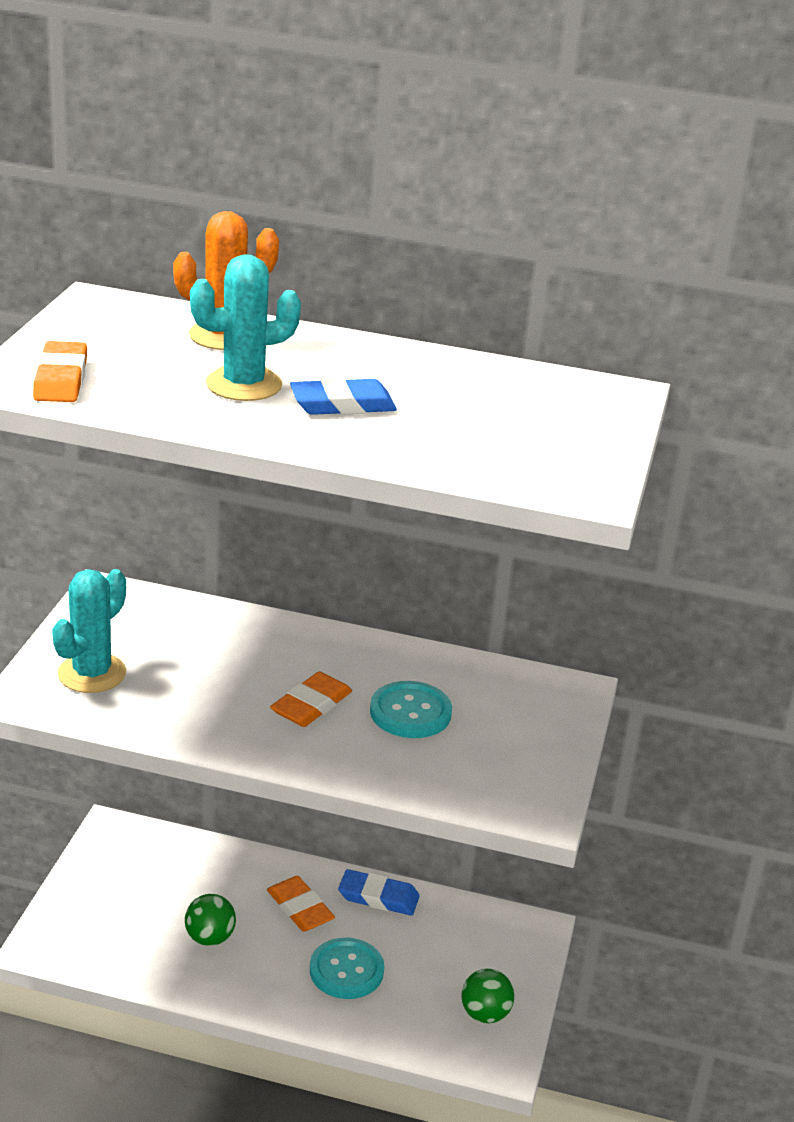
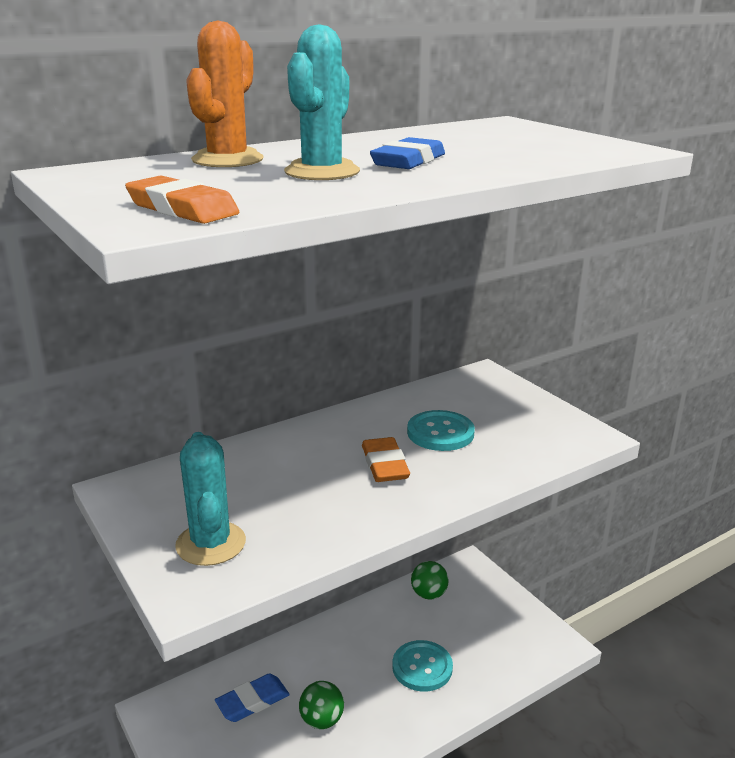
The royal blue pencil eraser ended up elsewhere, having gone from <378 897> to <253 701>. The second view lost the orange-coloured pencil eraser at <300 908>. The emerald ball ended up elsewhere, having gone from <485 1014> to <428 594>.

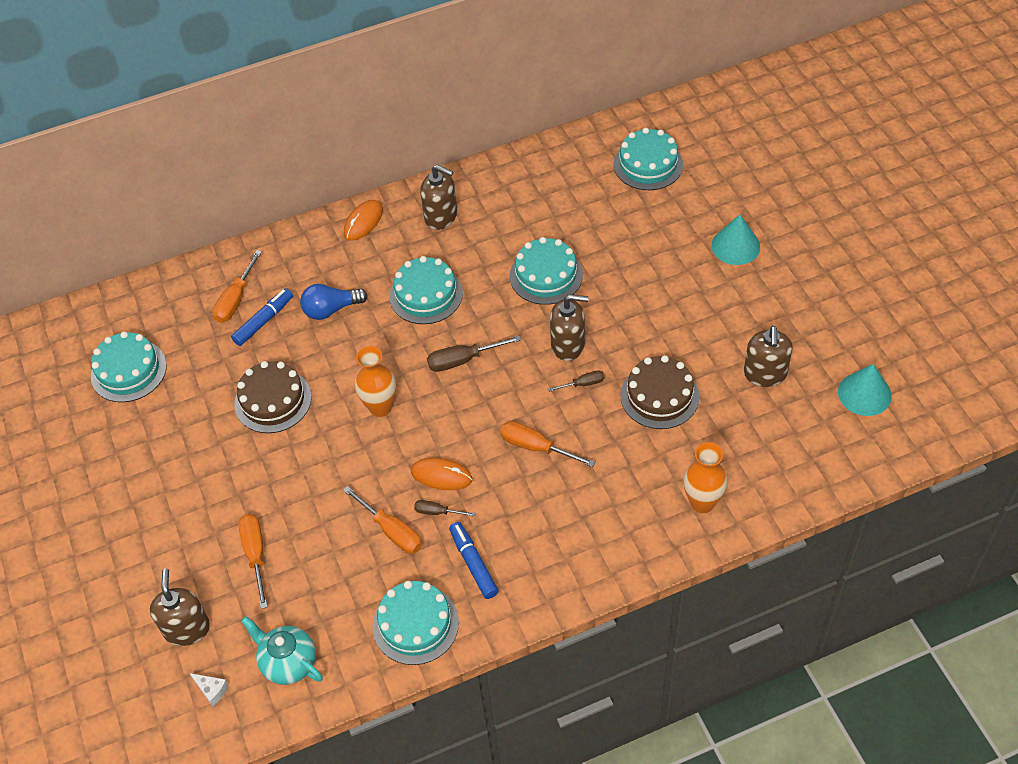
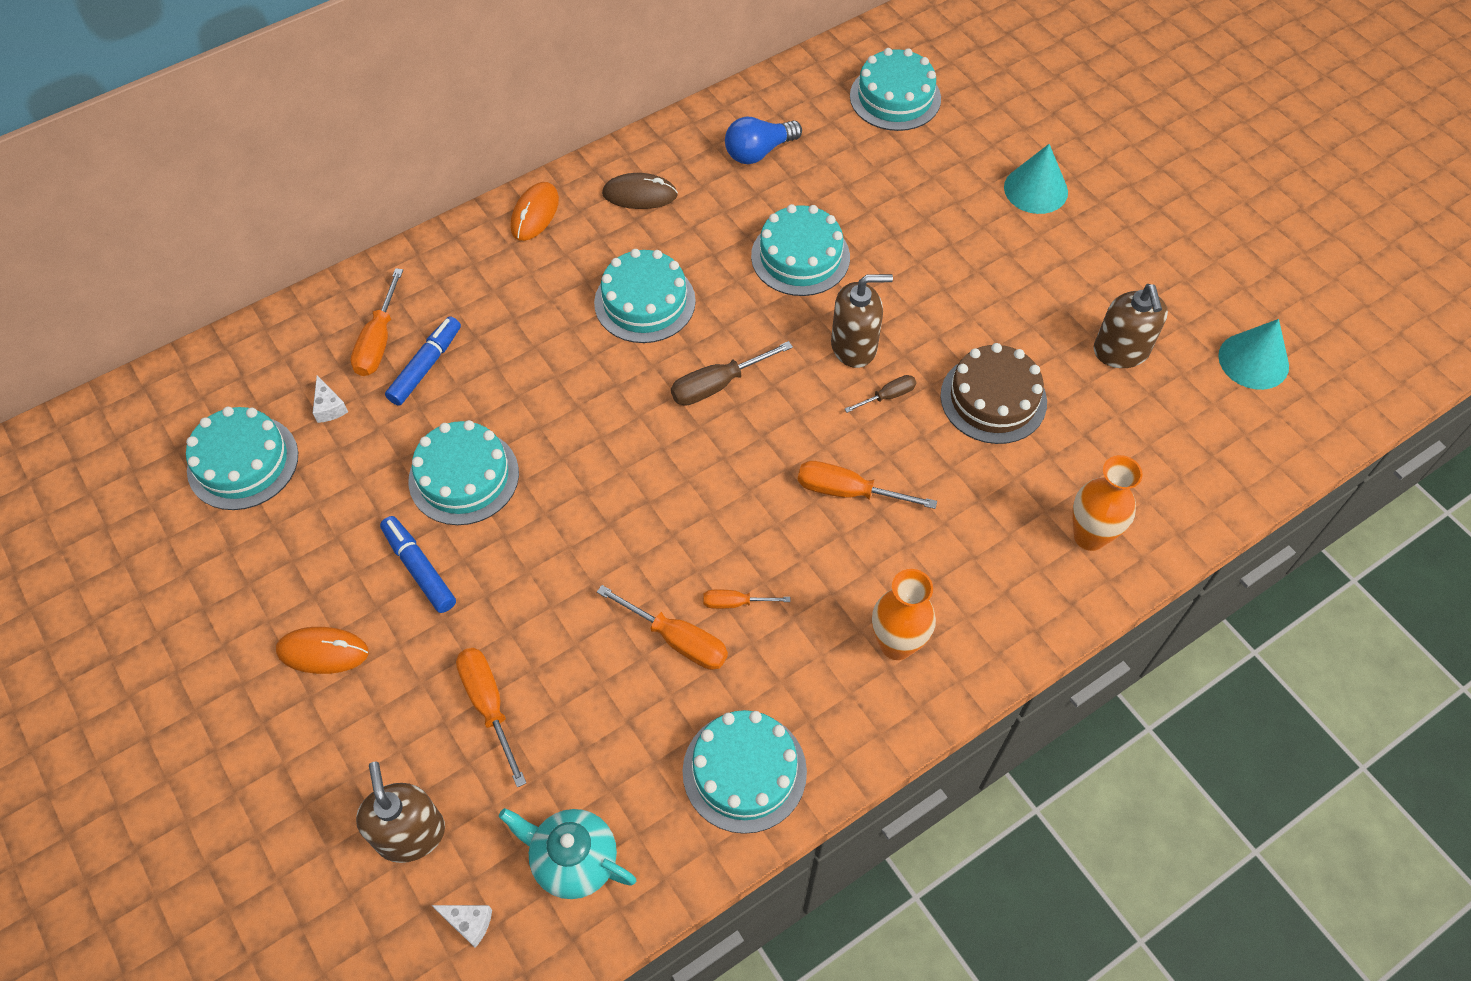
Where the russet pump bottle stood at <441 216>, the russet PC mouse came to stand at <639 195>. The royal blue light bulb ended up elsewhere, having gone from <331 309> to <758 152>. The orange-coloured flower vase ended up elsewhere, having gone from <380 407> to <896 644>. What was the russet gateau at <273 400> turned into the aqua gateau at <464 477>. The orange-coloured PC mouse ended up elsewhere, having gone from <441 475> to <323 652>. What was the russet flat screwdriver at <437 512> turned into the orange-coloured flat screwdriver at <735 603>. The royal blue felt pen ended up elsewhere, having gone from <473 563> to <419 568>. The second view gained the pure white cheese wedge at <329 407>.

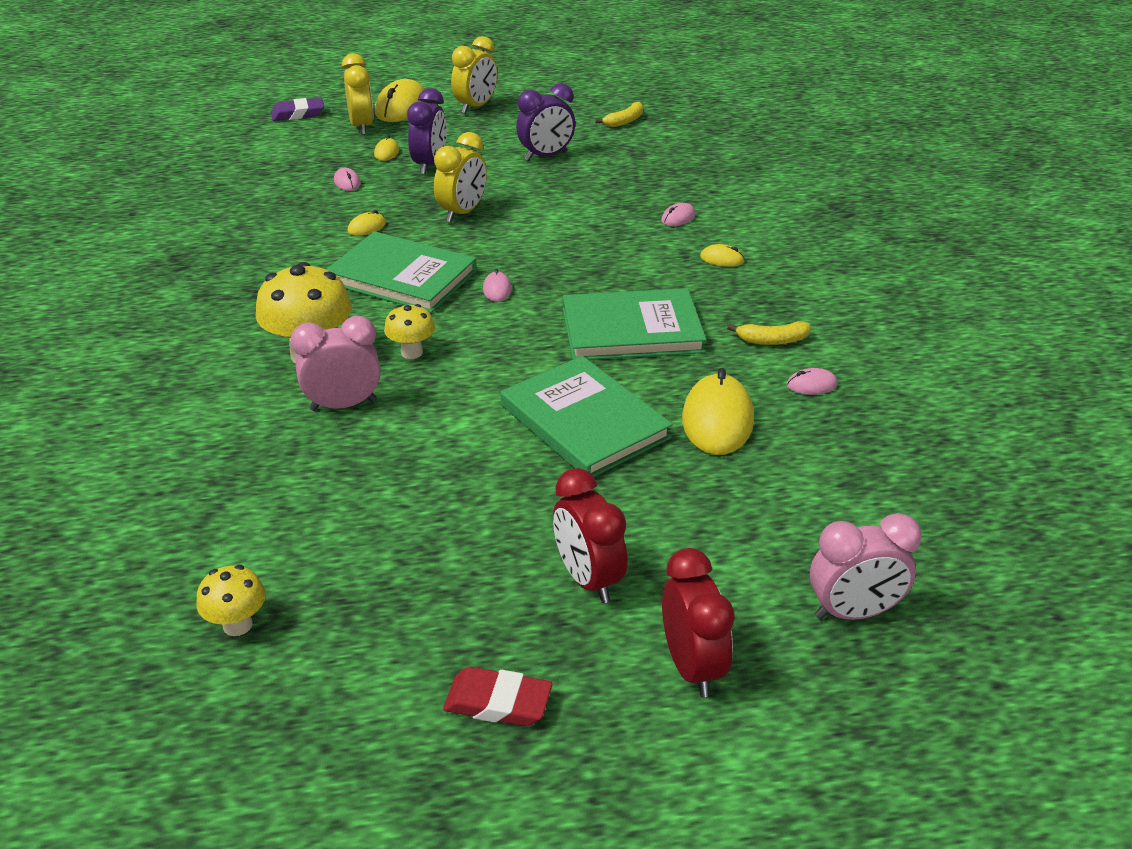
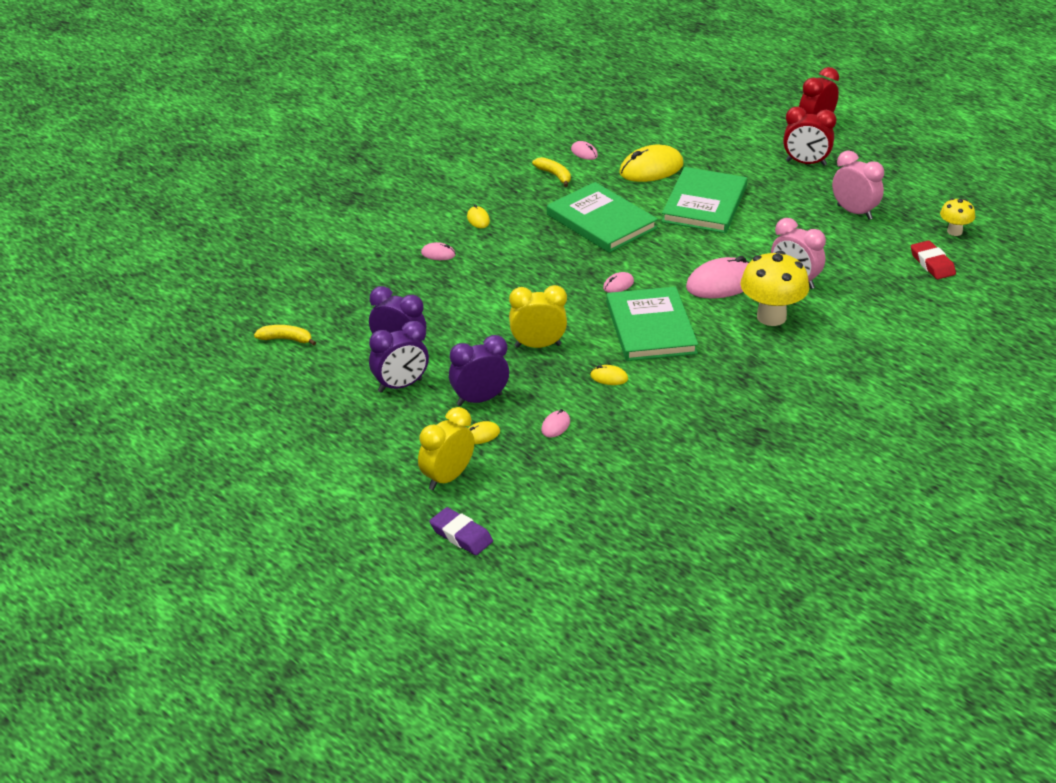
The second view lost the bright yellow clock at <476 107>. The second view lost the bright yellow PC mouse at <401 107>. Where the bright yellow mushroom stood at <411 352>, the rose-pink PC mouse came to stand at <721 283>. The red clock at <588 579> ended up facing another way, 75 degrees clockwise from before. The rose-pink clock ended up elsewhere, having gone from <853 612> to <854 212>. The red pencil eraser ended up elsewhere, having gone from <498 702> to <932 264>. The second view gained the royal purple clock at <400 386>.

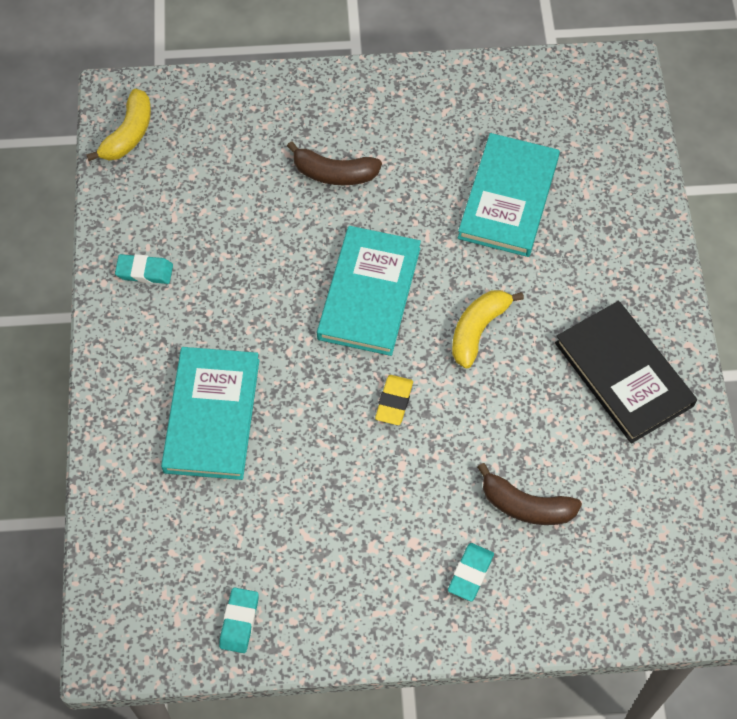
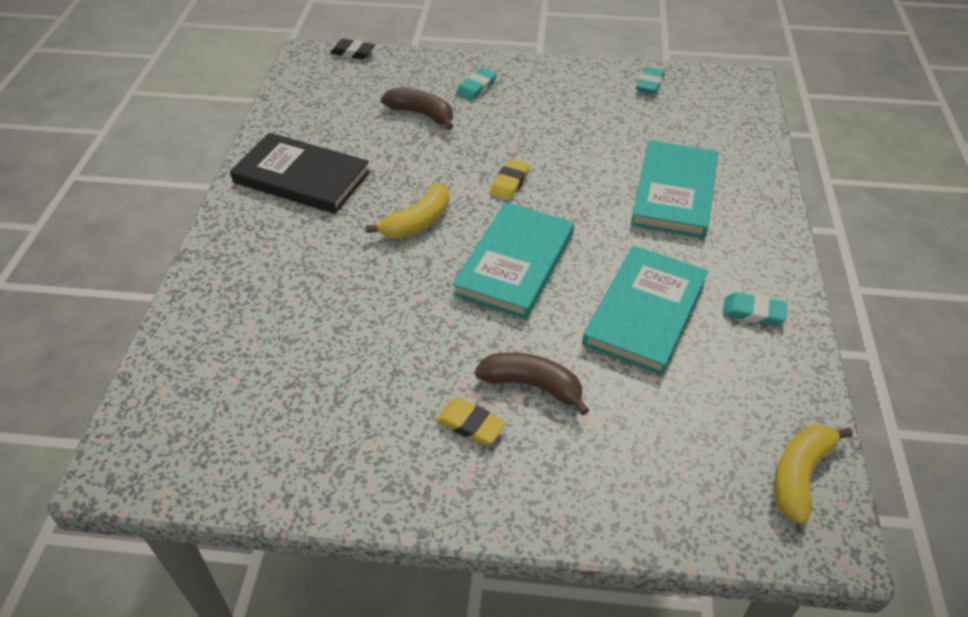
The aqua book ended up elsewhere, having gone from <508 198> to <645 312>. The jet-black book at <623 374> ended up facing another way, 45 degrees counterclockwise from before. The second view gained the jet-black pencil eraser at <353 52>. The second view gained the bright yellow pencil eraser at <471 425>.

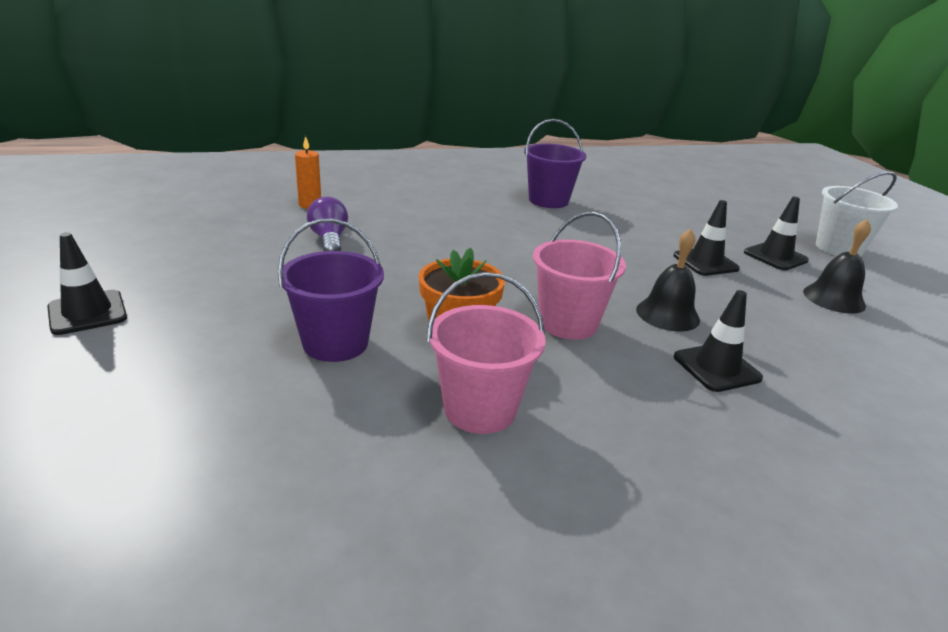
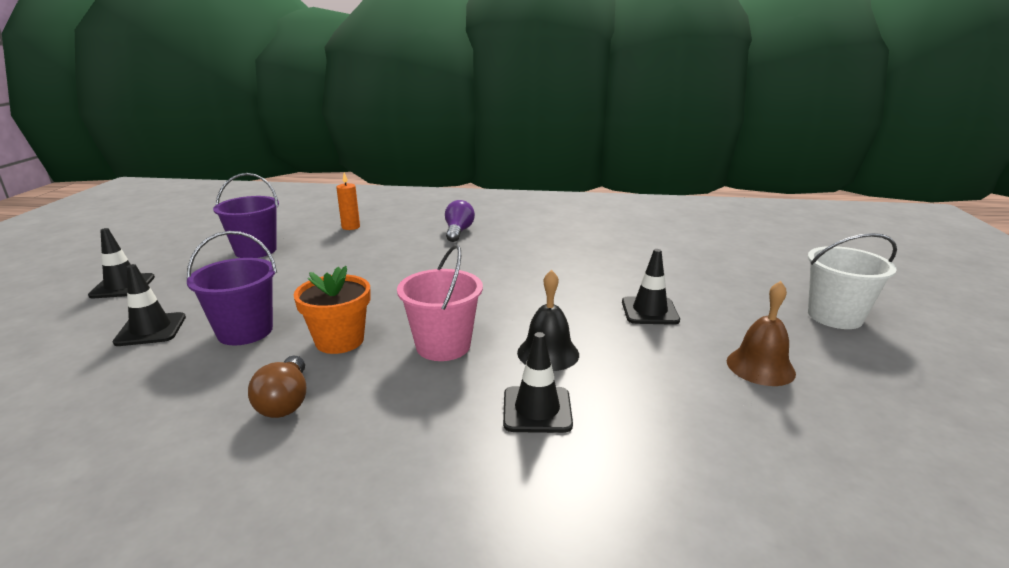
The royal purple sand bucket ended up elsewhere, having gone from <548 200> to <255 251>. The royal purple light bulb ended up elsewhere, having gone from <329 240> to <458 232>. The jet-black traffic cone ended up elsewhere, having gone from <775 256> to <151 330>. What was the jet-black hand bell at <834 298> turned into the russet hand bell at <760 367>. Where the rose-pink sand bucket stood at <480 409>, the russet light bulb came to stand at <285 401>.

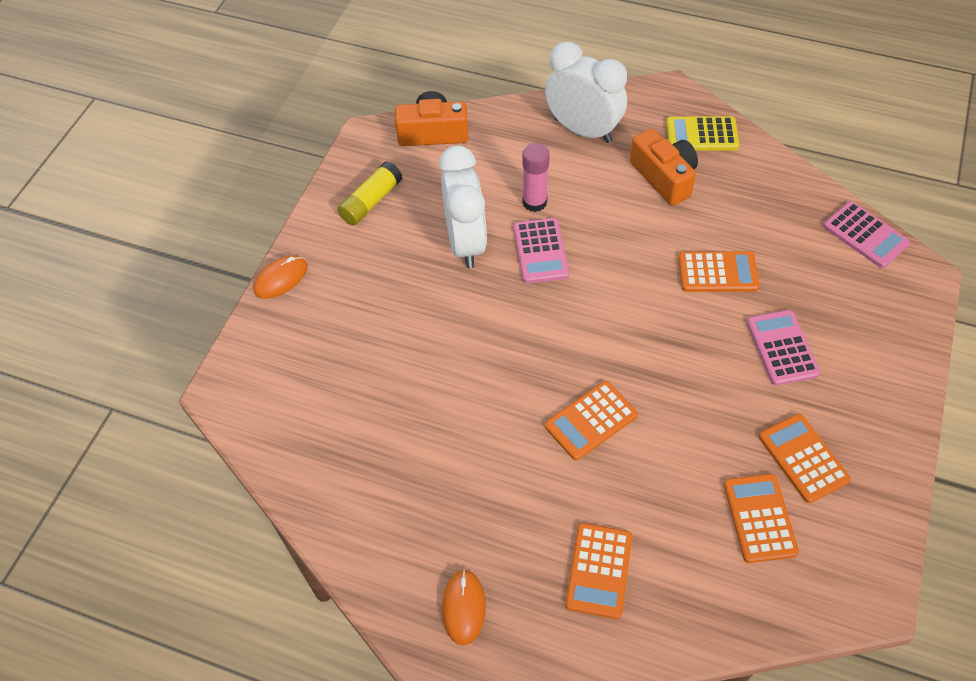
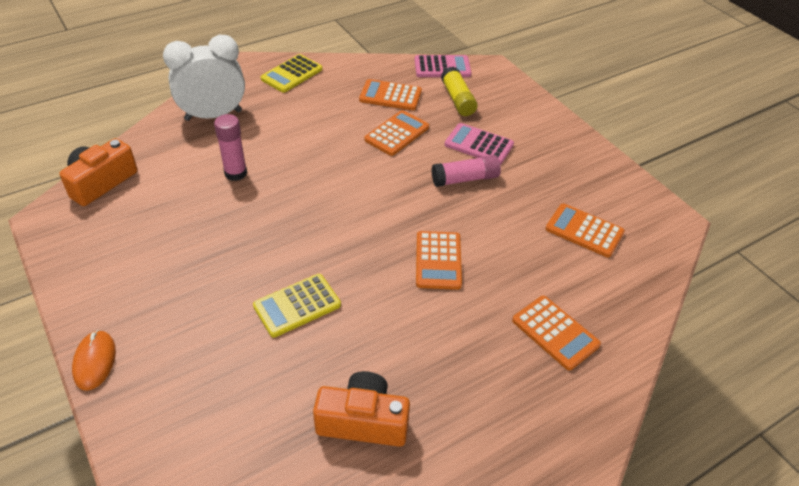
The orange-coloured photo camera ended up elsewhere, having gone from <664 177> to <363 421>. The second view lost the pure white clock at <466 243>. The bright yellow glue stick ended up elsewhere, having gone from <371 201> to <457 99>. The second view lost the rose-pink pocket calculator at <540 251>. The orange-coloured pocket calculator ended up elsewhere, having gone from <803 458> to <390 96>. The second view lost the orange-coloured PC mouse at <463 607>. The second view gained the rose-pink glue stick at <465 179>. The second view gained the bright yellow pocket calculator at <297 306>.

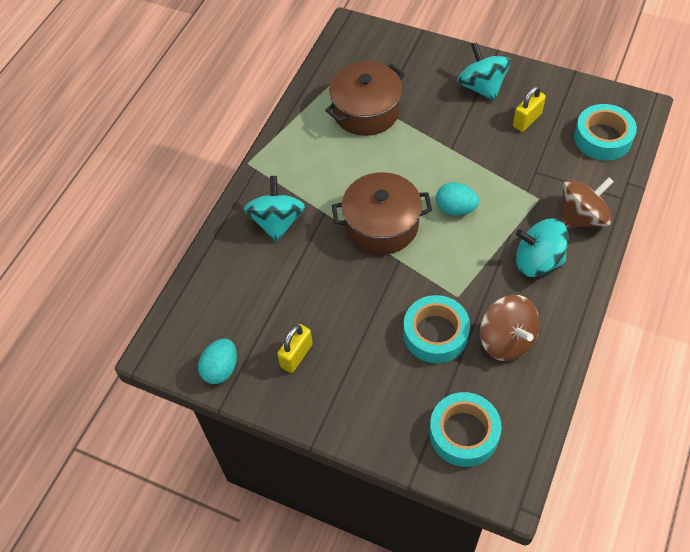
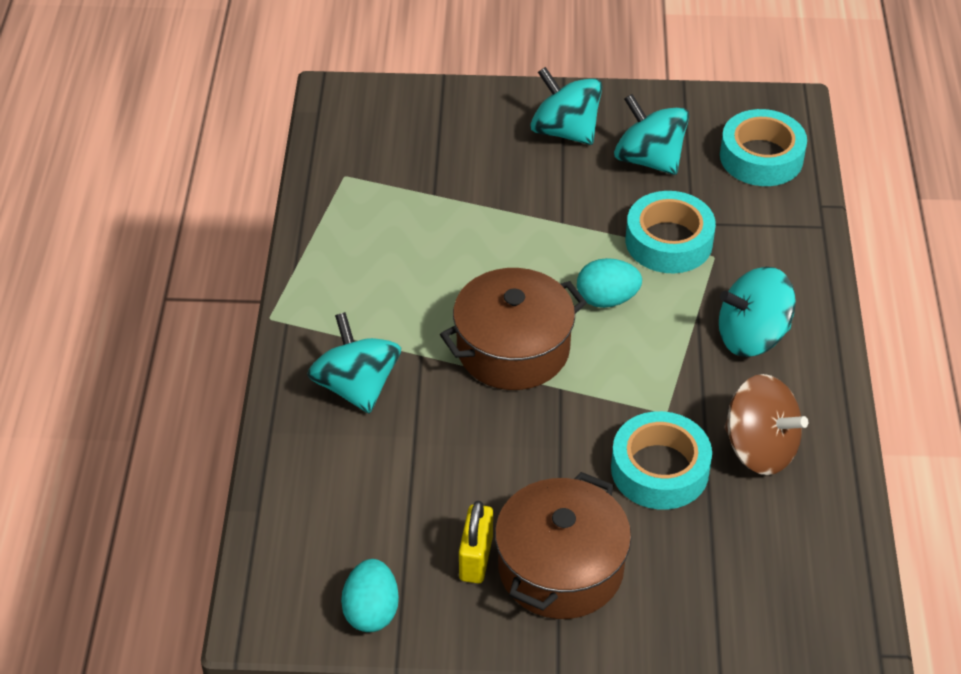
The russet pot ended up elsewhere, having gone from <366 111> to <560 568>. Where the bright yellow lock stood at <527 120>, the aqua toy top came to stand at <649 159>. The second view lost the russet toy top at <582 217>. The aqua sticky tape ended up elsewhere, having gone from <464 433> to <669 241>.

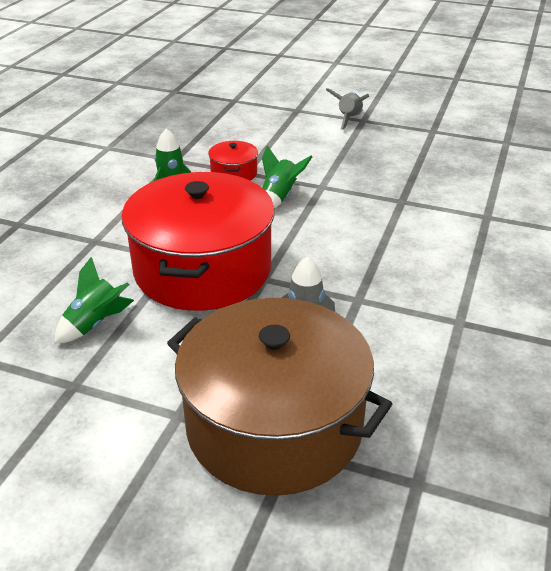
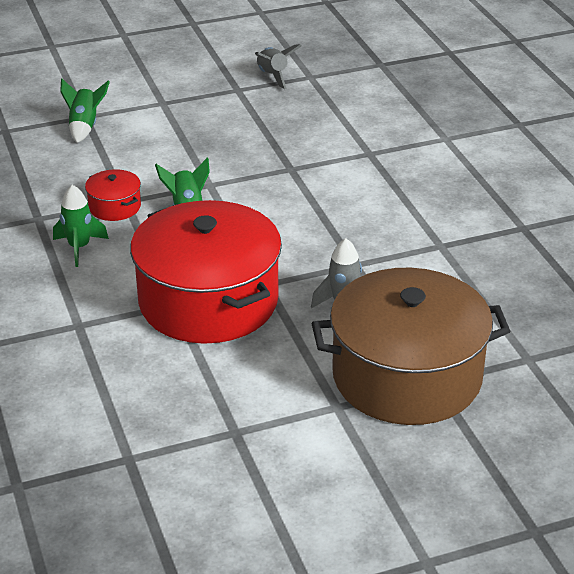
The gray spaceship ended up elsewhere, having gone from <349 119> to <273 76>. The emerald spaceship ended up elsewhere, having gone from <95 324> to <84 127>.

